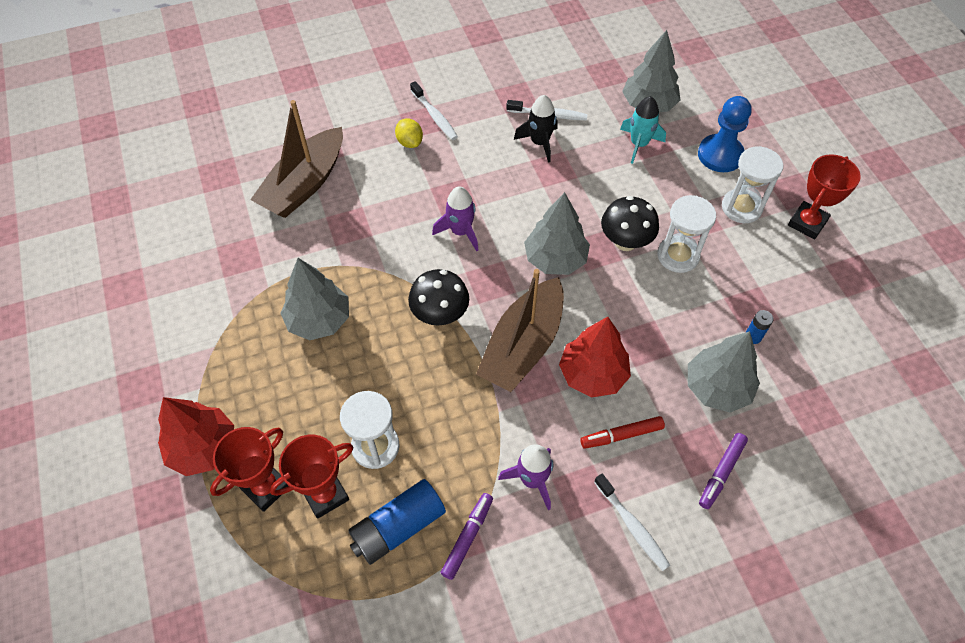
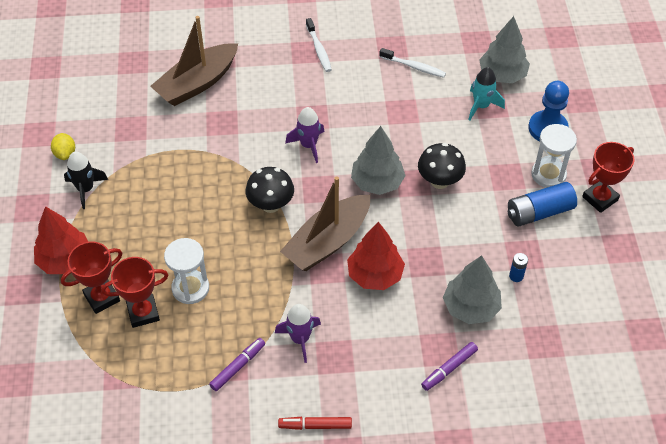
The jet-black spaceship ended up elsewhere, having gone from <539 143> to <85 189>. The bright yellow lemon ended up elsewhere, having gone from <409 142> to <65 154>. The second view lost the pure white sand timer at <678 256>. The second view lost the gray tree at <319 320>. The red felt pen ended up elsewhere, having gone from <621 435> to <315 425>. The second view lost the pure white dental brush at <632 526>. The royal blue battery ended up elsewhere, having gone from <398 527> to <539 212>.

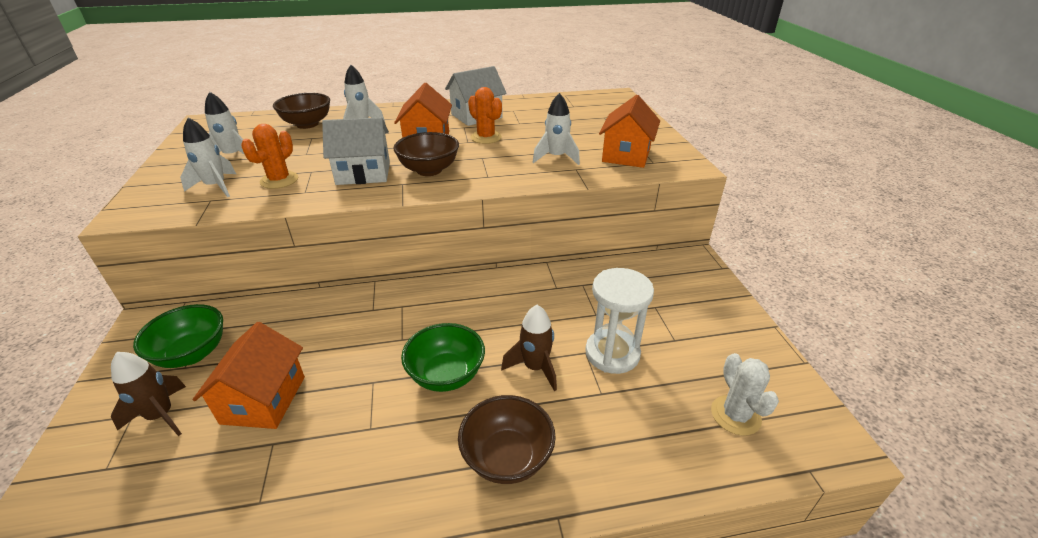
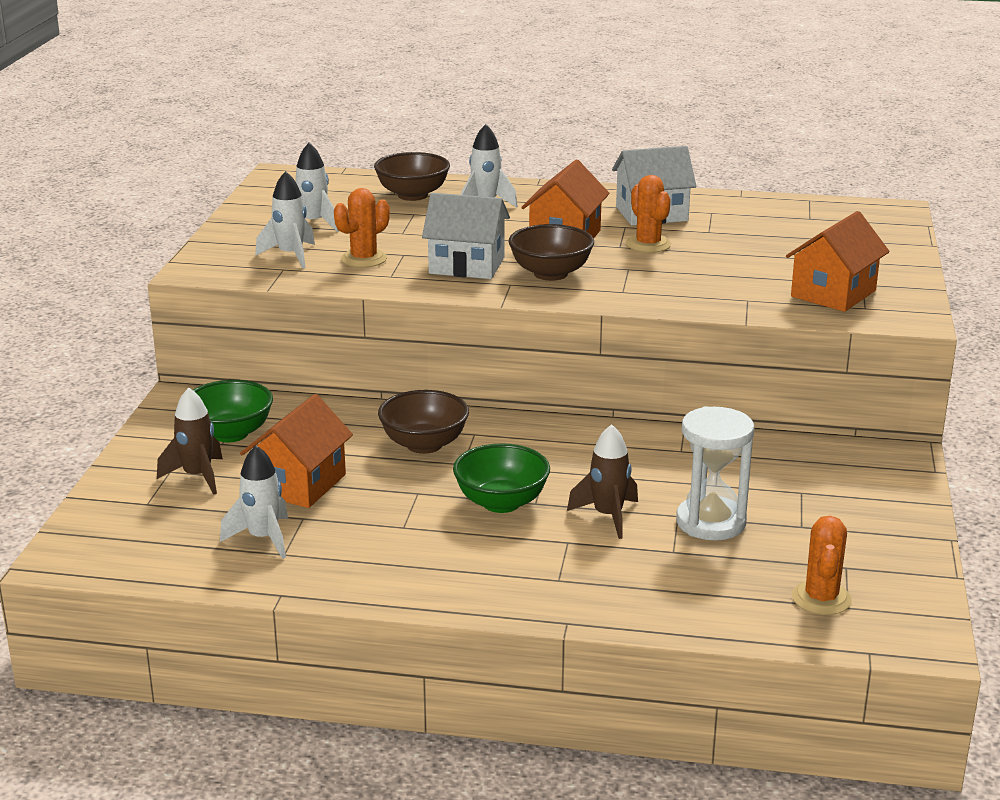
The pure white spaceship ended up elsewhere, having gone from <556 157> to <263 538>. What was the pure white prickly plant at <735 415> turned into the orange-coloured prickly plant at <821 598>. The russet bowl ended up elsewhere, having gone from <507 457> to <424 444>.

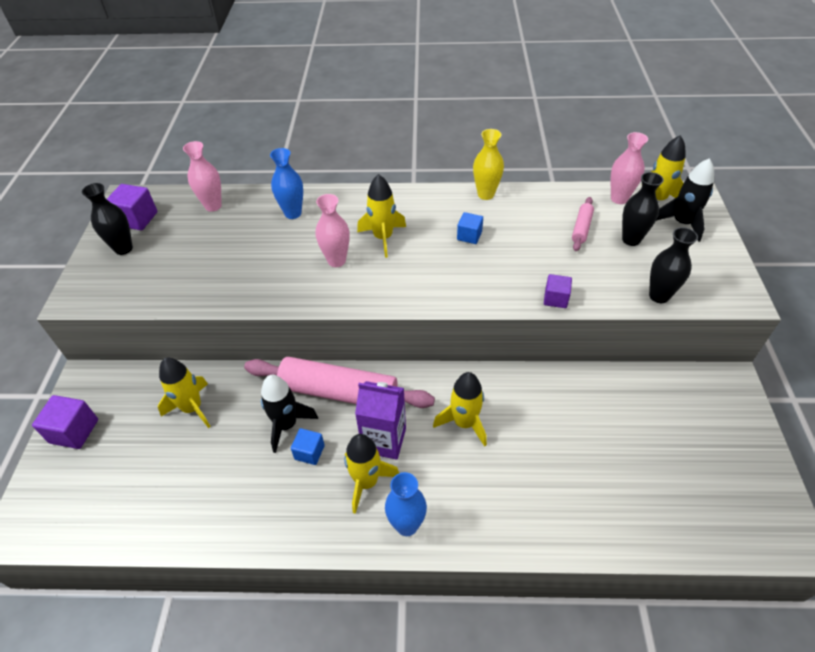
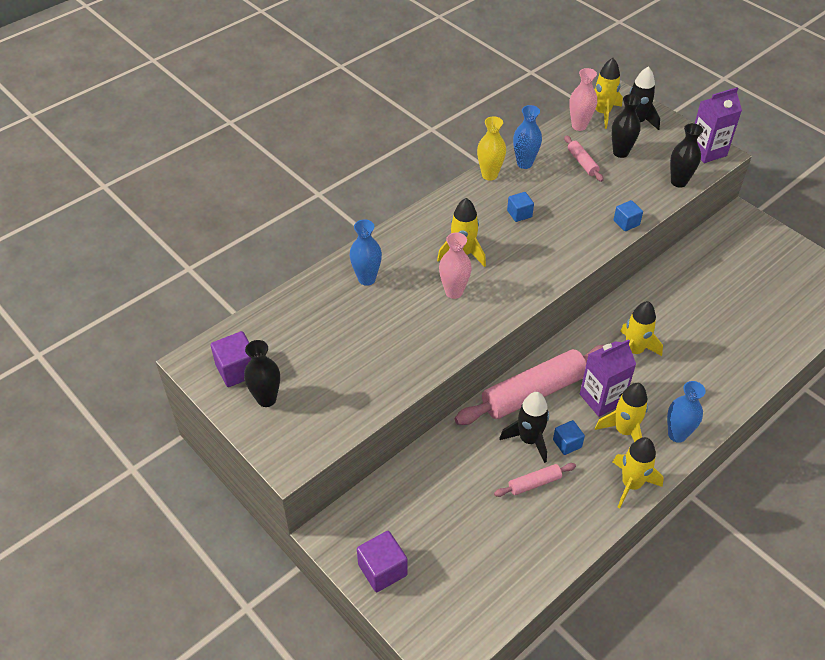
The second view lost the rose-pink flower vase at <213 206>. What was the royal purple solid cube at <555 299> turned into the royal blue solid cube at <626 223>. The bright yellow spaceship ended up elsewhere, having gone from <192 408> to <631 484>. The second view gained the royal purple carton at <707 151>. The second view gained the royal blue flower vase at <524 163>. The second view gained the rose-pink rolling pin at <534 483>.

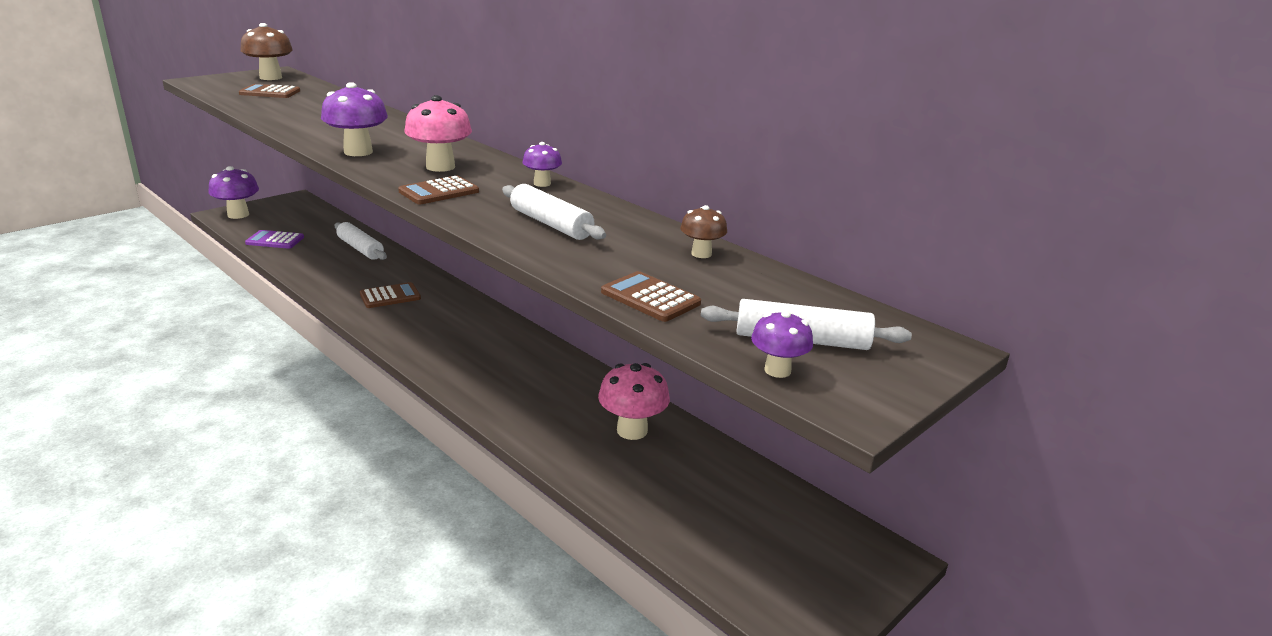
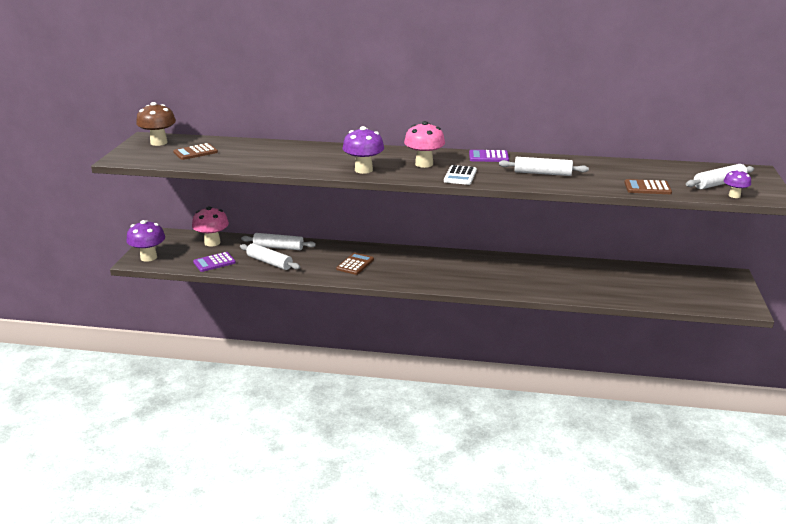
Where the royal purple mushroom stood at <542 183>, the royal purple pocket calculator came to stand at <488 157>. What was the russet pocket calculator at <439 191> turned into the pure white pocket calculator at <460 176>. The second view lost the russet mushroom at <701 254>. The rose-pink mushroom ended up elsewhere, having gone from <632 430> to <212 242>. The second view gained the pure white rolling pin at <269 262>.

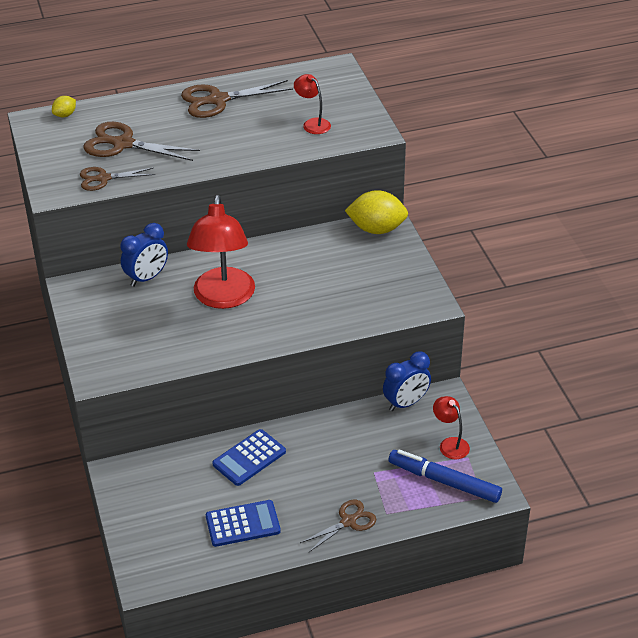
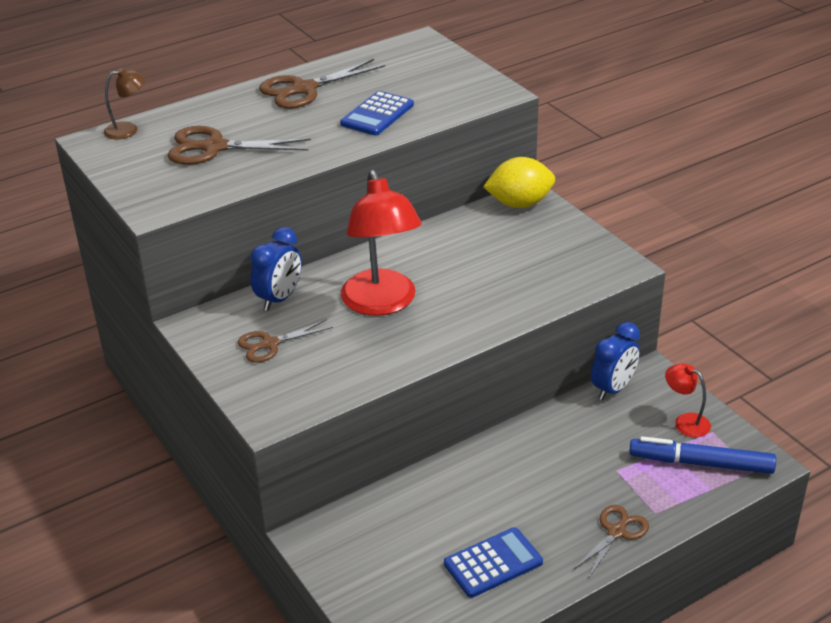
The second view lost the red desk lamp at <312 123>. Where the bright yellow lemon stood at <65 115>, the russet desk lamp came to stand at <128 130>. The russet scissors ended up elsewhere, having gone from <103 178> to <269 344>. The royal blue pocket calculator ended up elsewhere, having gone from <249 458> to <377 114>.

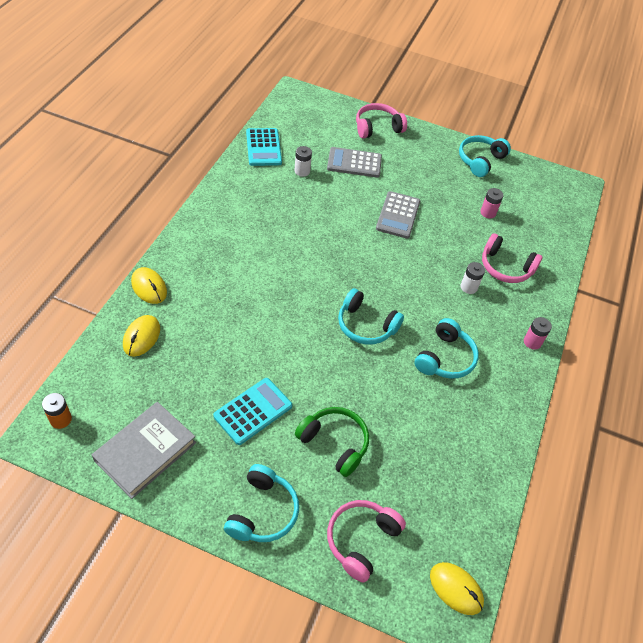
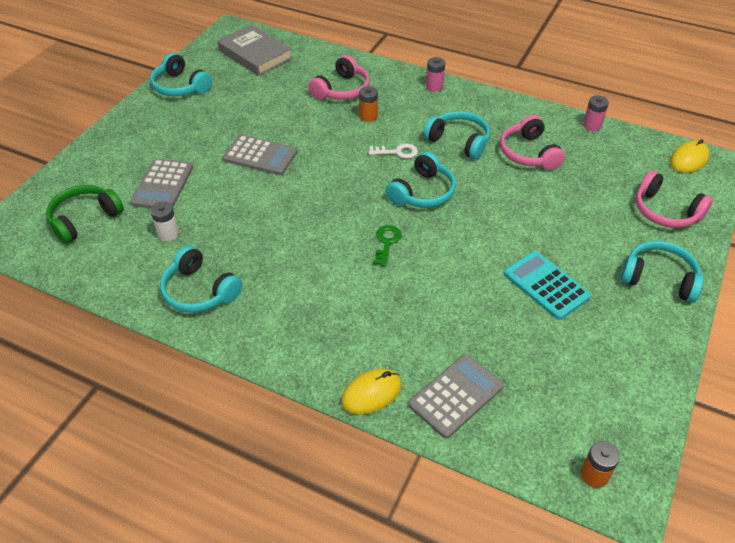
The rose-pink headset ended up elsewhere, having gone from <377 127> to <528 153>. The second view lost the aqua pocket calculator at <263 147>. The rose-pink battery ended up elsewhere, having gone from <488 212> to <592 125>. What was the pure white battery at <468 287> turned into the orange-coloured battery at <368 116>. Where the bright yellow PC mouse stood at <141 337>, the gray pocket calculator came to stand at <456 396>. The gray book ended up elsewhere, having gone from <145 451> to <255 54>. The emerald headset ended up elsewhere, having gone from <334 443> to <84 219>. The second view gained the pure white key at <397 152>. The second view gained the emerald key at <386 242>. The second view gained the aqua headset at <199 291>.

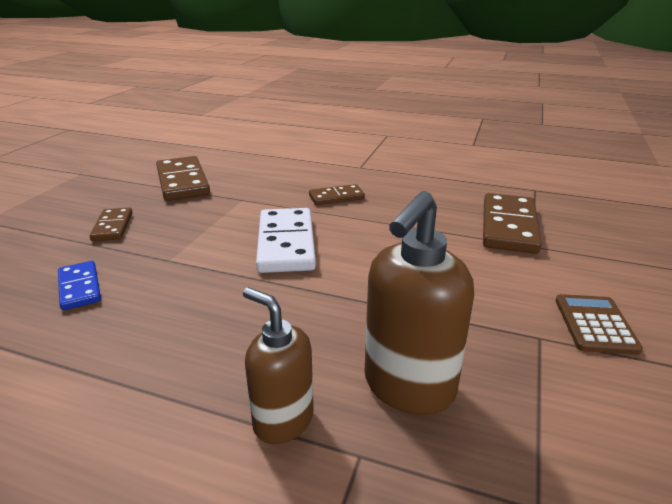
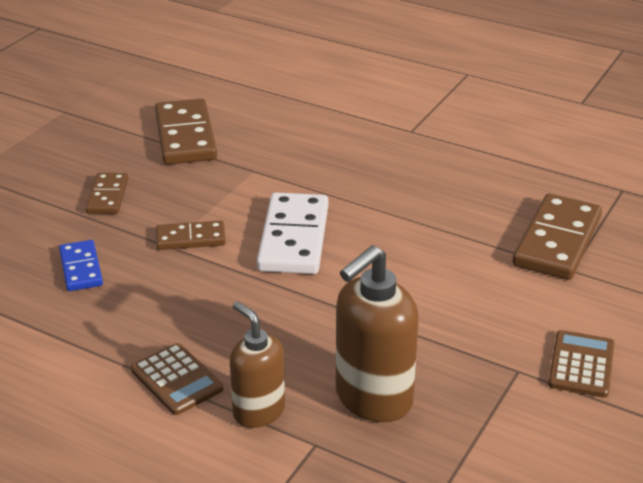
The russet domino tile ended up elsewhere, having gone from <336 197> to <191 238>. The second view gained the russet pocket calculator at <177 379>.

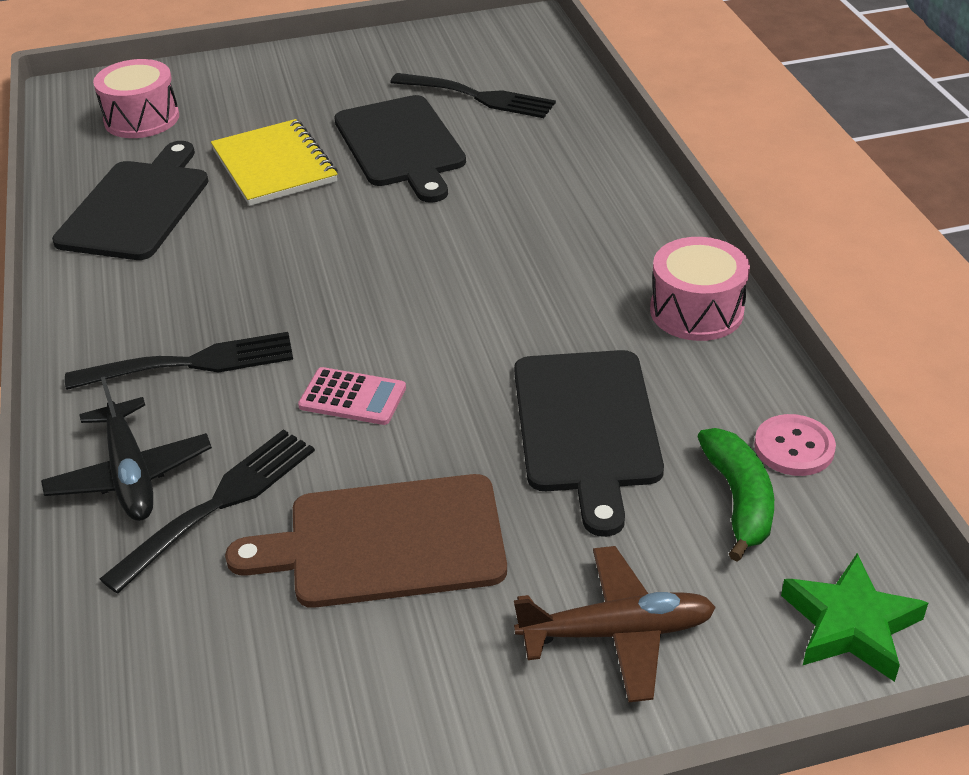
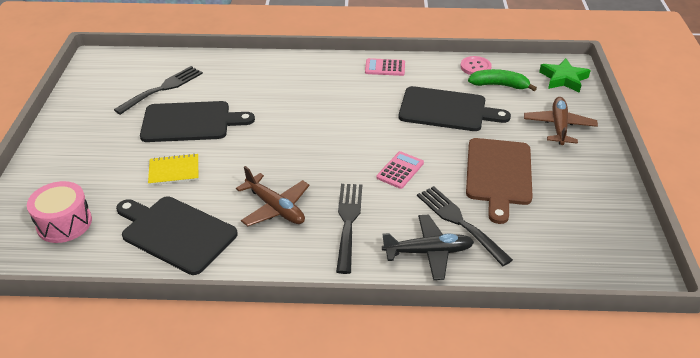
The size of the bright yellow notepad at <274 166> changed by a factor of 0.65. Where the rose-pink toy drum stood at <696 311>, the rose-pink pocket calculator came to stand at <385 68>. The second view gained the russet toy plane at <275 208>.

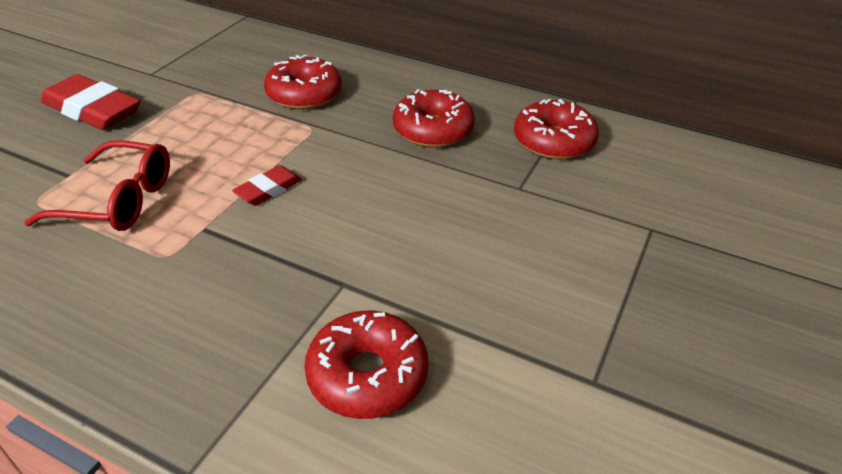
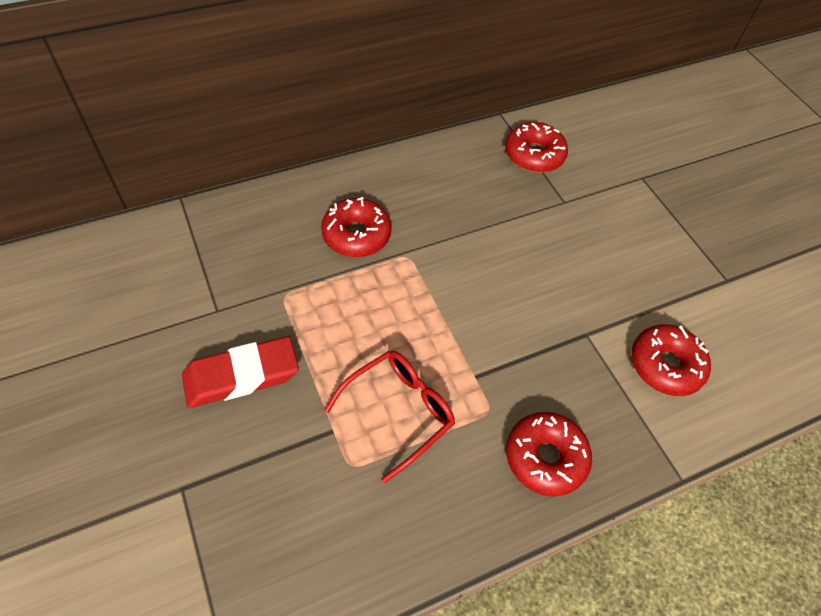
The red doughnut ended up elsewhere, having gone from <433 130> to <545 457>. The second view lost the red pencil eraser at <268 190>.

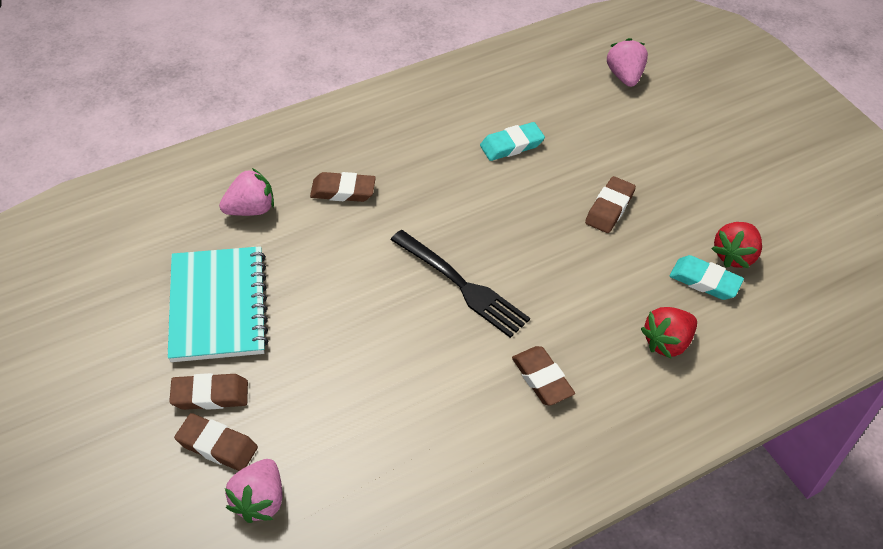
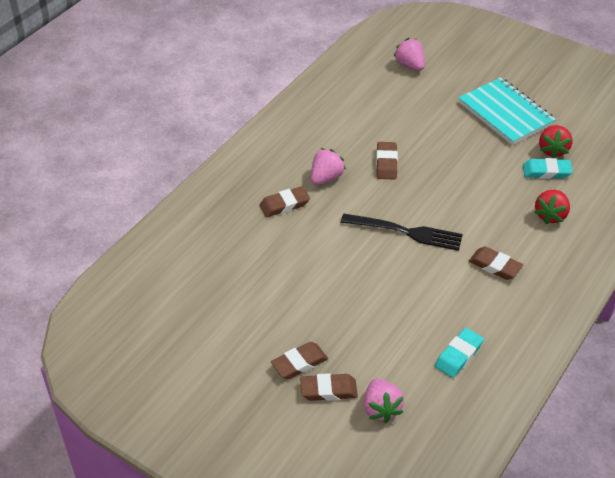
The aqua pencil eraser ended up elsewhere, having gone from <511 145> to <459 355>. The rose-pink berry ended up elsewhere, having gone from <250 209> to <326 178>. The russet pencil eraser ended up elsewhere, having gone from <609 208> to <386 163>. The aqua notepad ended up elsewhere, having gone from <218 306> to <505 113>.

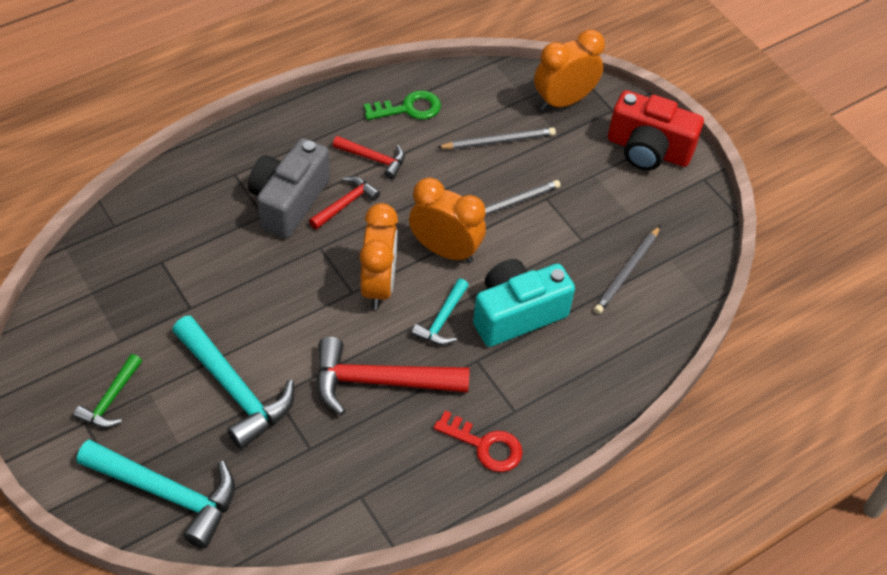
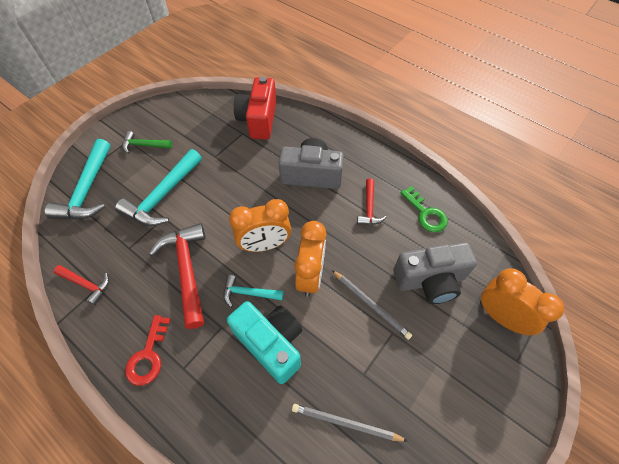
The red photo camera ended up elsewhere, having gone from <648 150> to <258 120>. Where the gray wooden pencil stood at <498 141>, the gray photo camera came to stand at <430 280>. The red carpenter's hammer ended up elsewhere, having gone from <346 204> to <86 284>.

